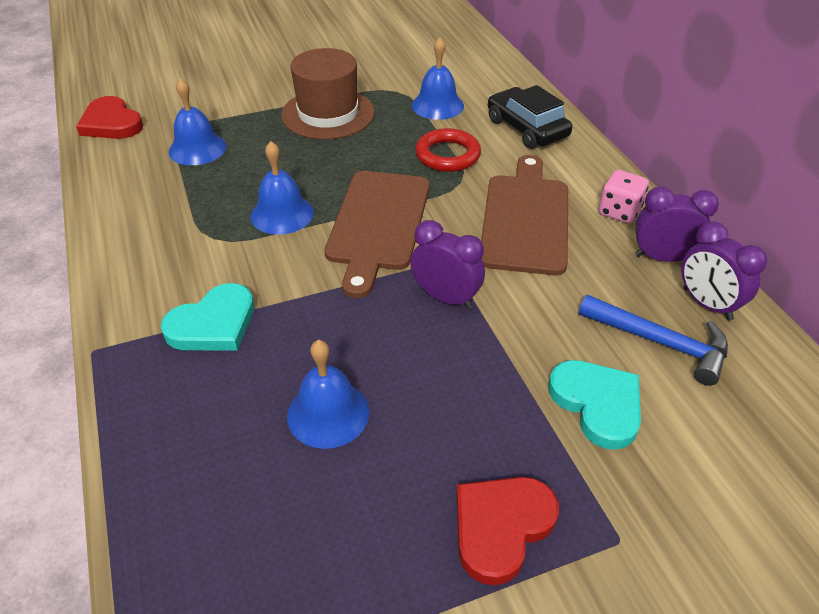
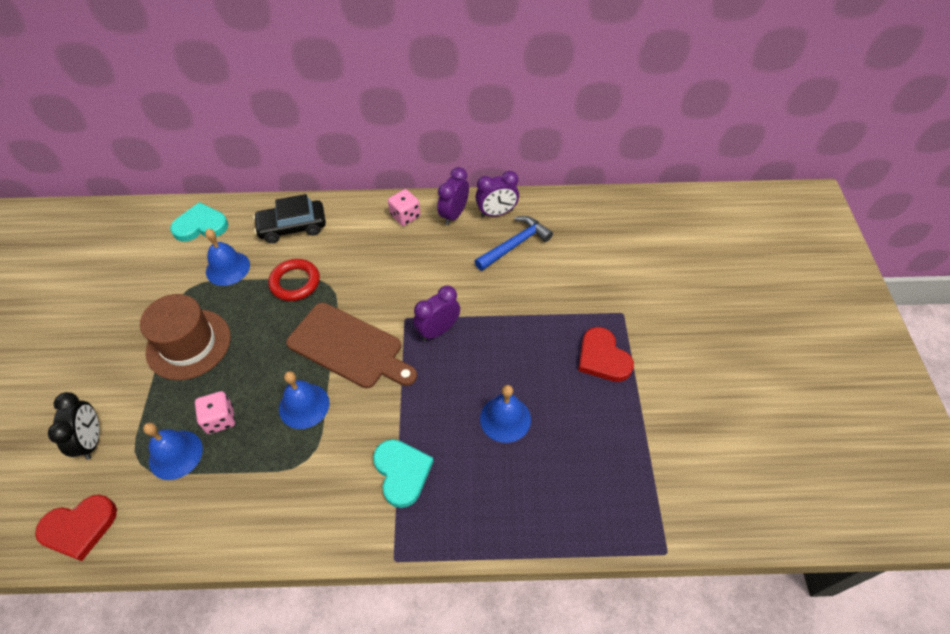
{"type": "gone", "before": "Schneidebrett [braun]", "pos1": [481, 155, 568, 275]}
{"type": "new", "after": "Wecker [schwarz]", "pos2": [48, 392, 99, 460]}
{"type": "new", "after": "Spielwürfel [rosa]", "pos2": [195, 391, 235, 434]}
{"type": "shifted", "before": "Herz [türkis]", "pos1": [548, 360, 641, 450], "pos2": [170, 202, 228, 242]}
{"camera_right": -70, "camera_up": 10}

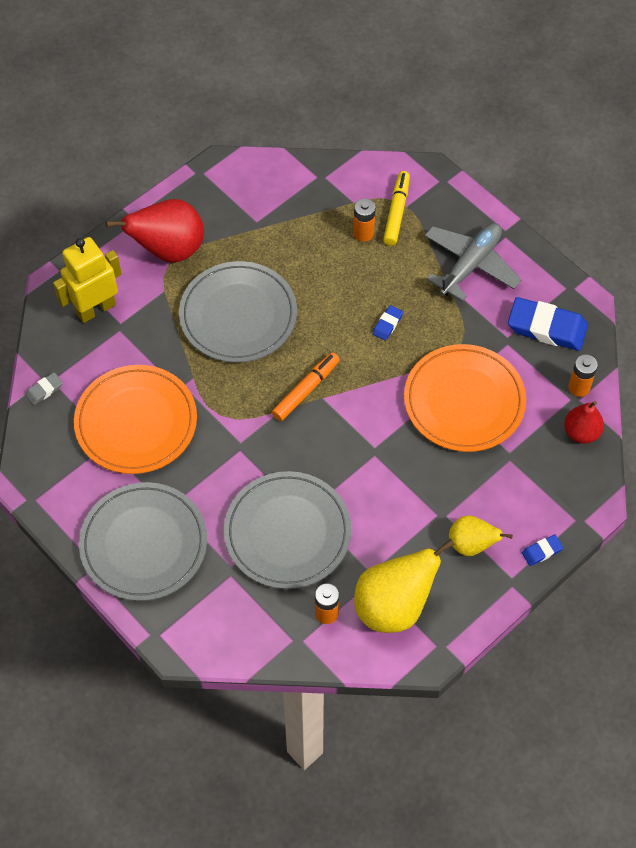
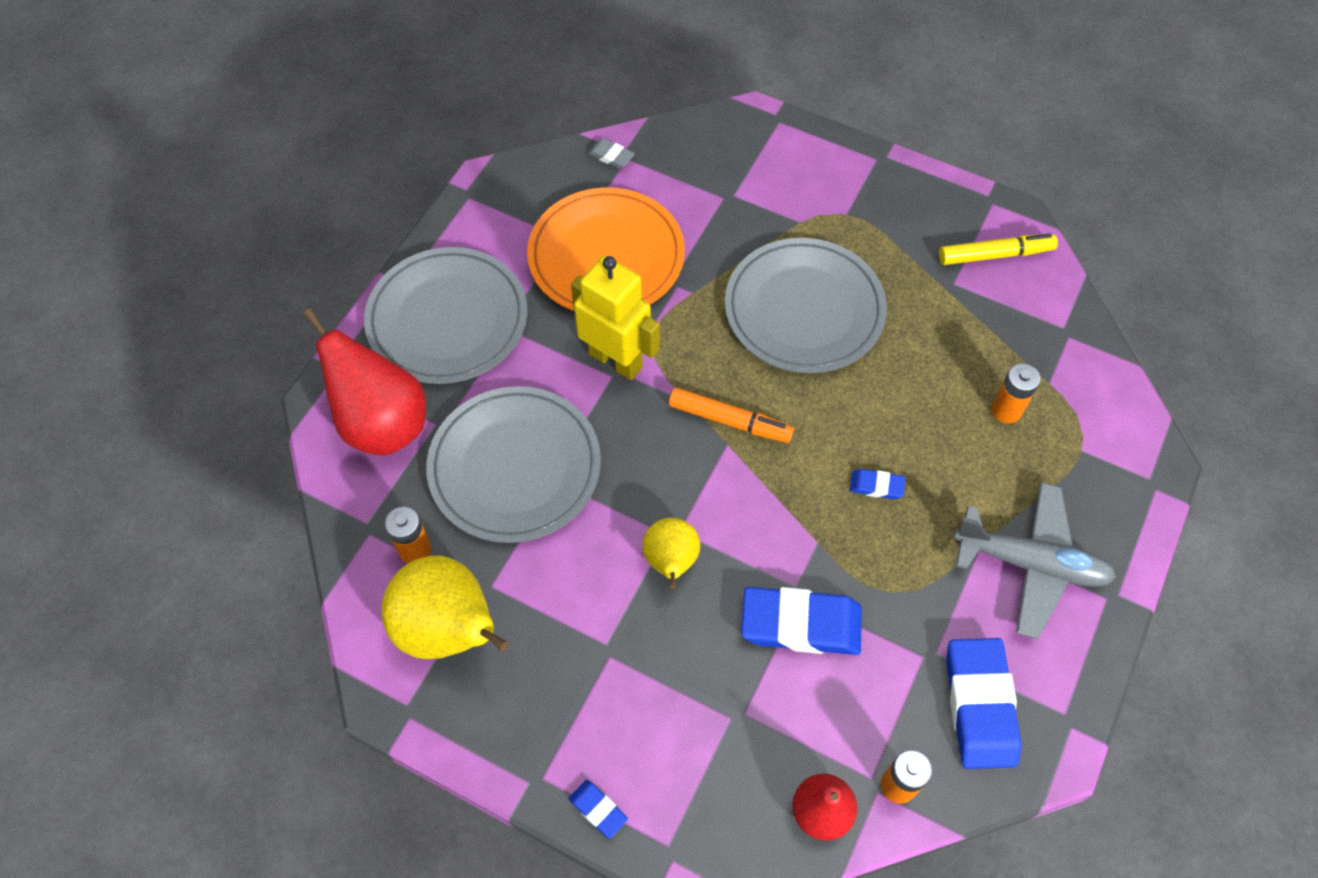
{"type": "shifted", "before": "Roboter [gelb]", "pos1": [53, 237, 122, 323], "pos2": [571, 256, 660, 380]}
{"type": "shifted", "before": "Birne [rot]", "pos1": [106, 199, 204, 263], "pos2": [303, 308, 426, 456]}
{"type": "shifted", "before": "Filzstift [gelb]", "pos1": [383, 171, 410, 246], "pos2": [939, 234, 1058, 265]}
{"type": "shifted", "before": "Birne [gelb]", "pos1": [449, 515, 513, 556], "pos2": [642, 518, 700, 589]}
{"type": "swapped", "before": "Teller [orange]", "after": "Radiergummi [blau]", "pos1": [404, 344, 526, 452], "pos2": [741, 587, 862, 655]}
{"camera_right": 70, "camera_up": 0}

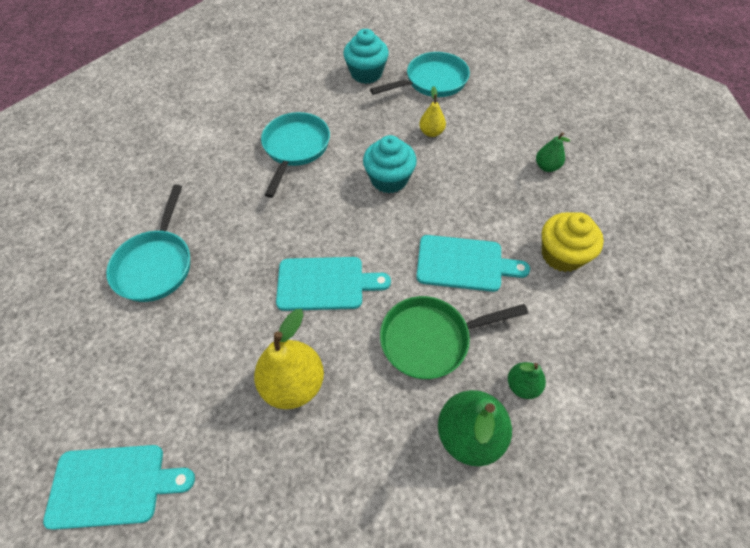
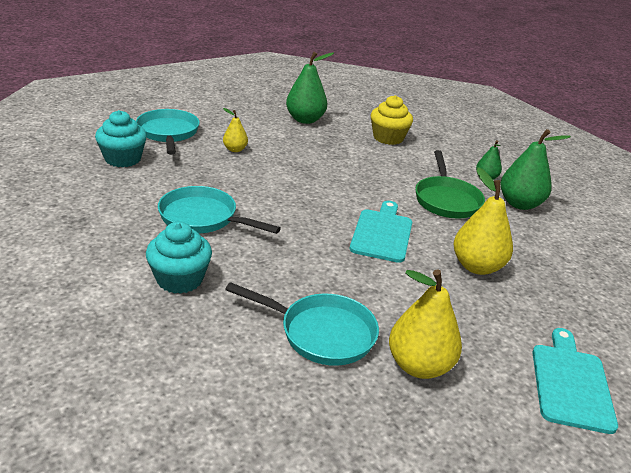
{"type": "gone", "before": "Schneidebrett [türkis]", "pos1": [416, 235, 530, 292]}
{"type": "new", "after": "Birne [gelb]", "pos2": [389, 270, 462, 379]}
{"type": "shifted", "before": "Muffin [türkis]", "pos1": [363, 135, 417, 193], "pos2": [146, 222, 212, 294]}
{"type": "scaled", "before": "Birne [grün]", "pos1": [536, 132, 570, 172], "pos2": [286, 52, 334, 124], "scale": 1.84}
{"camera_right": -80, "camera_up": -25}

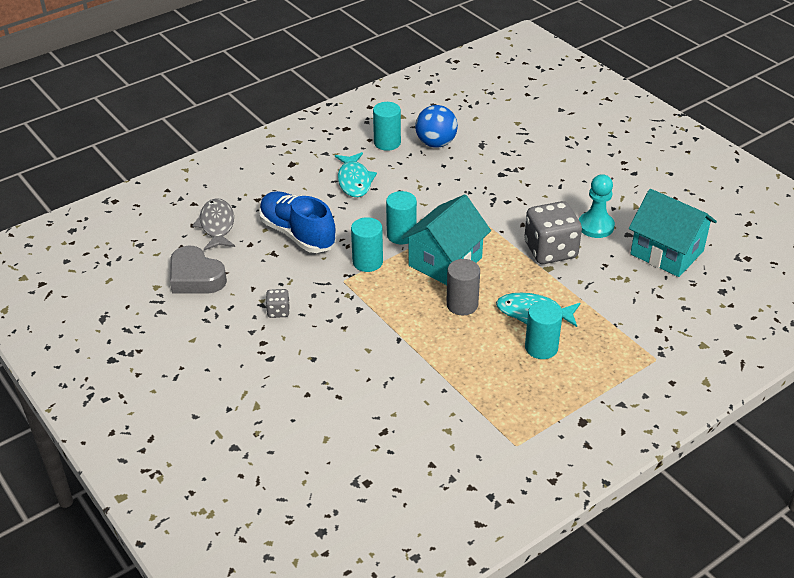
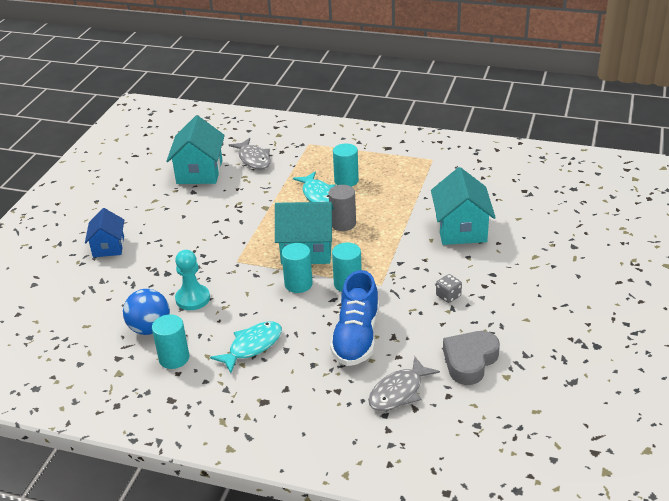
{"type": "gone", "before": "Spielwürfel [grau]", "pos1": [524, 201, 582, 264]}
{"type": "new", "after": "Haus [blau]", "pos2": [85, 208, 124, 257]}
{"type": "new", "after": "Fisch [grau]", "pos2": [229, 138, 271, 169]}
{"type": "new", "after": "Haus [türkis]", "pos2": [431, 167, 496, 245]}
{"type": "shifted", "before": "Bauer [türkis]", "pos1": [579, 174, 615, 238], "pos2": [175, 250, 210, 310]}
{"type": "rotated", "before": "Herz [grau]", "pos1": [170, 245, 227, 294], "pos2": [443, 331, 500, 385], "turn": -150}
{"camera_right": -125, "camera_up": -5}

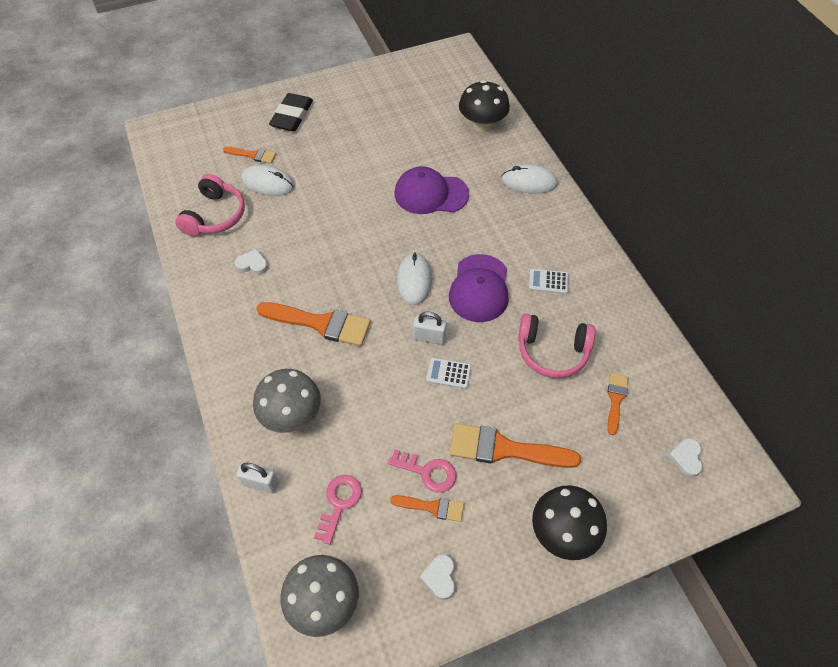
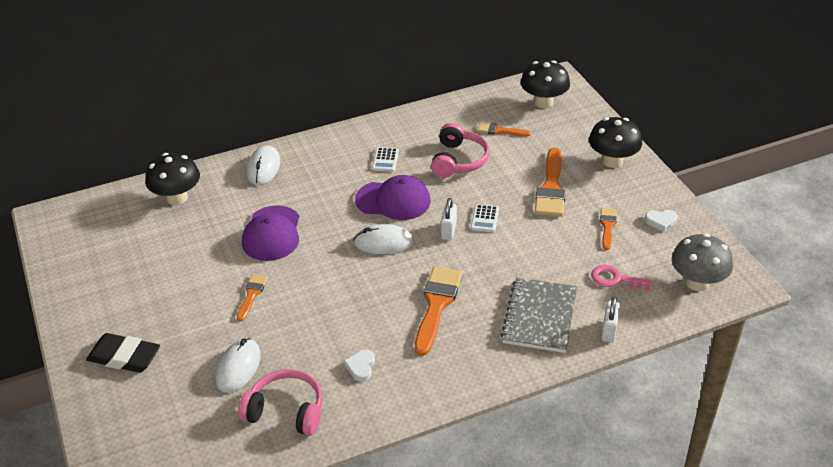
{"type": "gone", "before": "Schlüssel [rosa]", "pos1": [388, 449, 456, 492]}
{"type": "shifted", "before": "Pinsel [orange]", "pos1": [223, 147, 276, 164], "pos2": [237, 274, 268, 321]}
{"type": "swapped", "before": "Pilz [grau]", "after": "Notizbuch [grau]", "pos1": [253, 369, 321, 433], "pos2": [501, 277, 577, 353]}
{"type": "swapped", "before": "Herz [weiß]", "after": "Pilz [schwarz]", "pos1": [668, 438, 703, 477], "pos2": [521, 60, 570, 108]}
{"camera_right": -90, "camera_up": -15}

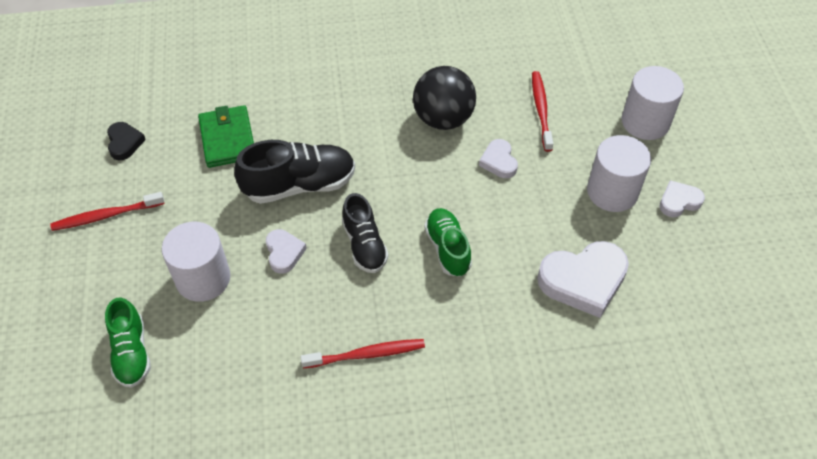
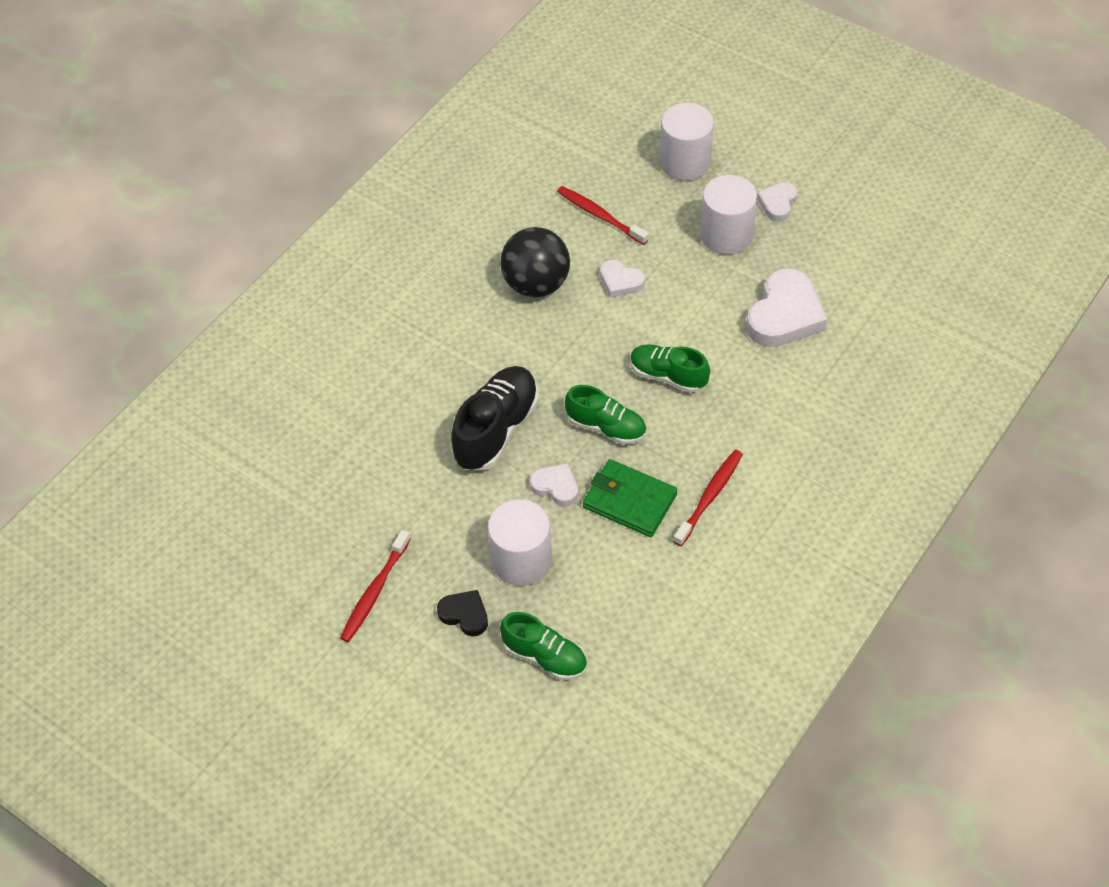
{"type": "shifted", "before": "Herz [schwarz]", "pos1": [107, 122, 146, 160], "pos2": [437, 590, 488, 636]}
{"type": "shifted", "before": "Geldbörse [grün]", "pos1": [198, 105, 254, 168], "pos2": [583, 459, 677, 537]}
{"type": "repainted", "before": "Schuh [schwarz]", "after": "Schuh [grün]", "pos1": [342, 193, 389, 273], "pos2": [565, 385, 646, 445]}
{"camera_right": -45, "camera_up": 0}

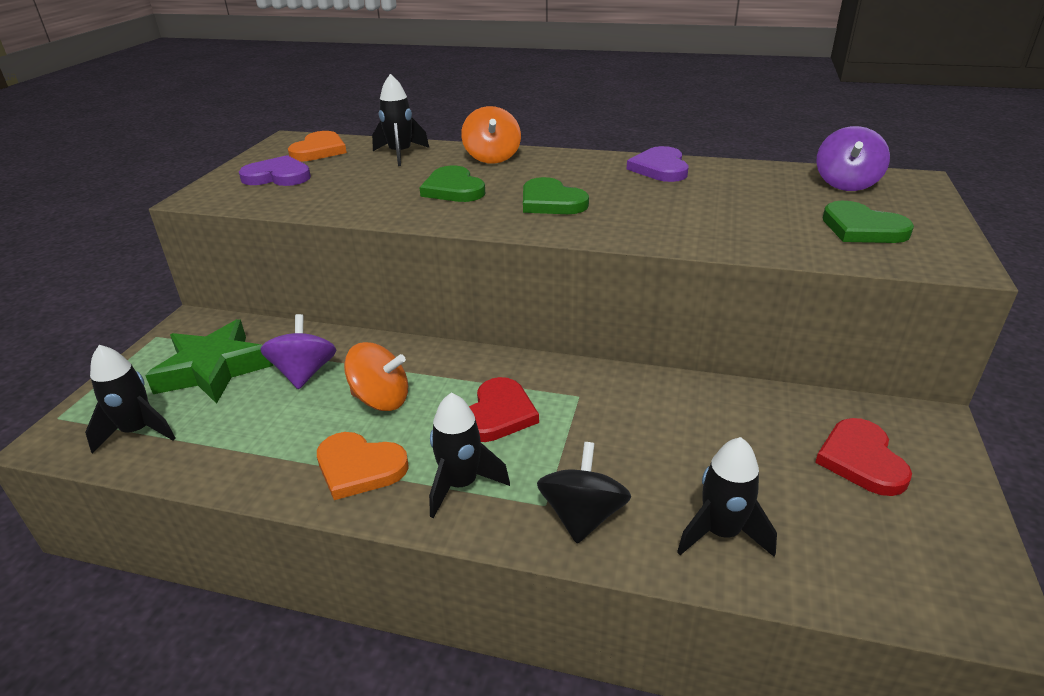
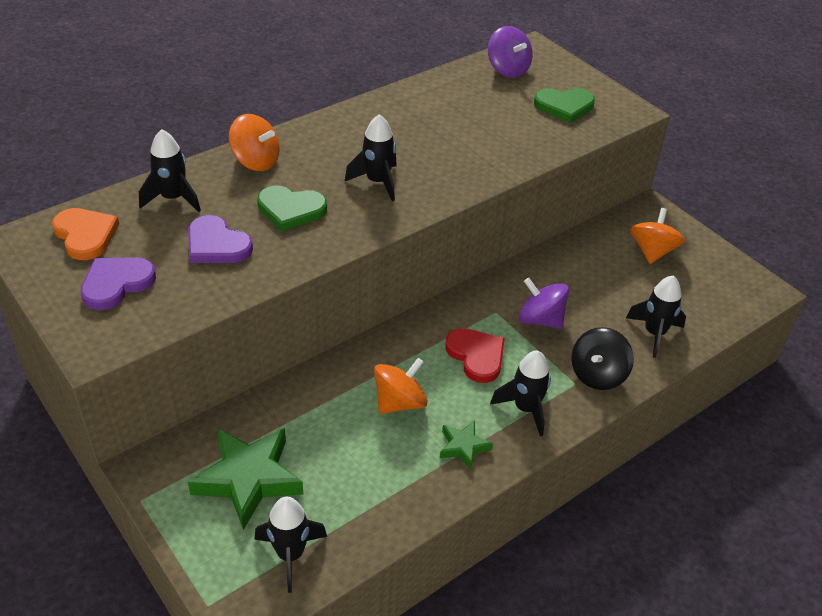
{"type": "shifted", "before": "Kreisel [lila]", "pos1": [260, 314, 336, 389], "pos2": [519, 278, 569, 329]}
{"type": "shifted", "before": "Herz [lila]", "pos1": [627, 146, 689, 182], "pos2": [188, 215, 253, 263]}
{"type": "swapped", "before": "Herz [orange]", "after": "Stern [grün]", "pos1": [317, 432, 409, 500], "pos2": [440, 420, 493, 470]}
{"type": "swapped", "before": "Herz [grün]", "after": "Rakete [schwarz]", "pos1": [523, 177, 589, 214], "pos2": [345, 114, 397, 201]}
{"type": "swapped", "before": "Herz [rot]", "after": "Kreisel [orange]", "pos1": [815, 418, 912, 496], "pos2": [630, 208, 685, 264]}
{"type": "rotated", "before": "Kreisel [schwarz]", "pos1": [537, 442, 631, 544], "pos2": [571, 327, 634, 390], "turn": -105}
{"camera_right": -55, "camera_up": 10}

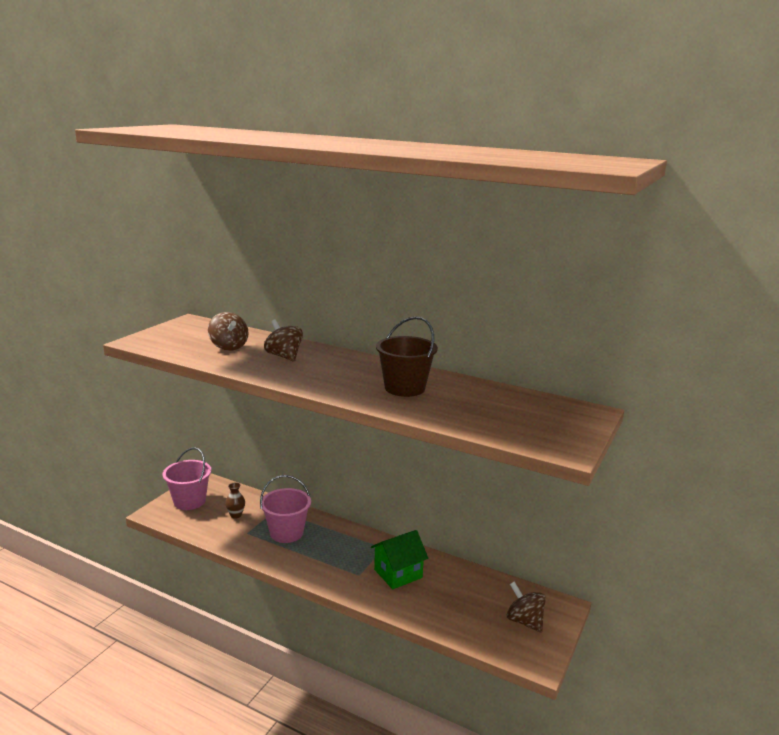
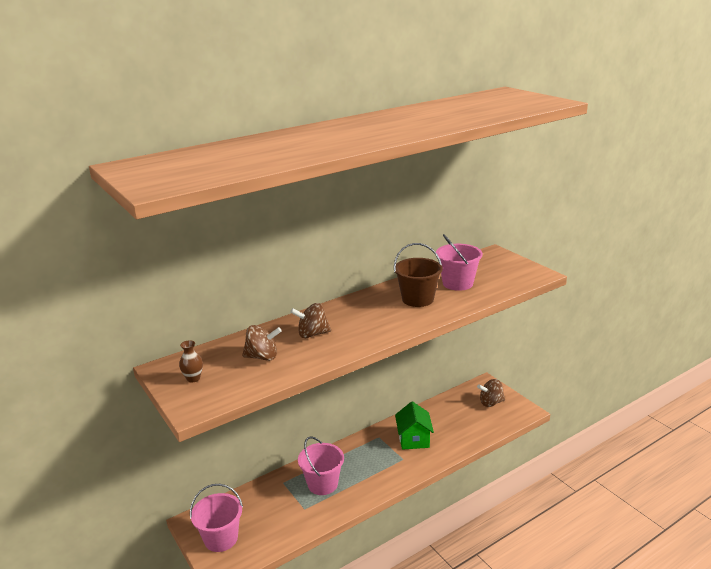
{"type": "new", "after": "Eimer [rosa]", "pos2": [436, 234, 483, 291]}
{"type": "shifted", "before": "Vase [braun]", "pos1": [225, 483, 245, 519], "pos2": [179, 340, 203, 383]}
{"camera_right": -60, "camera_up": 5}

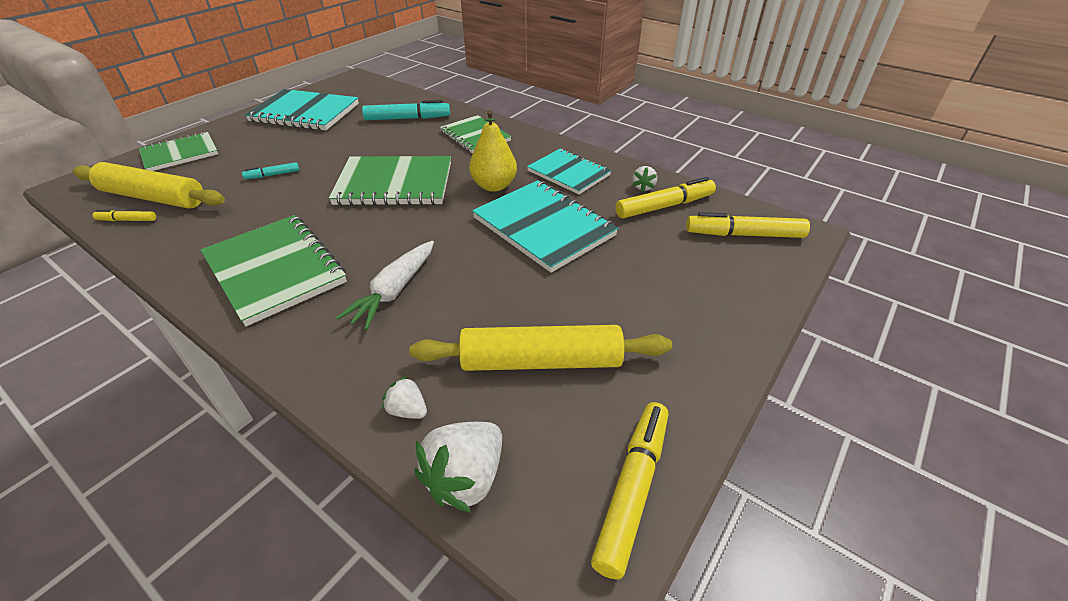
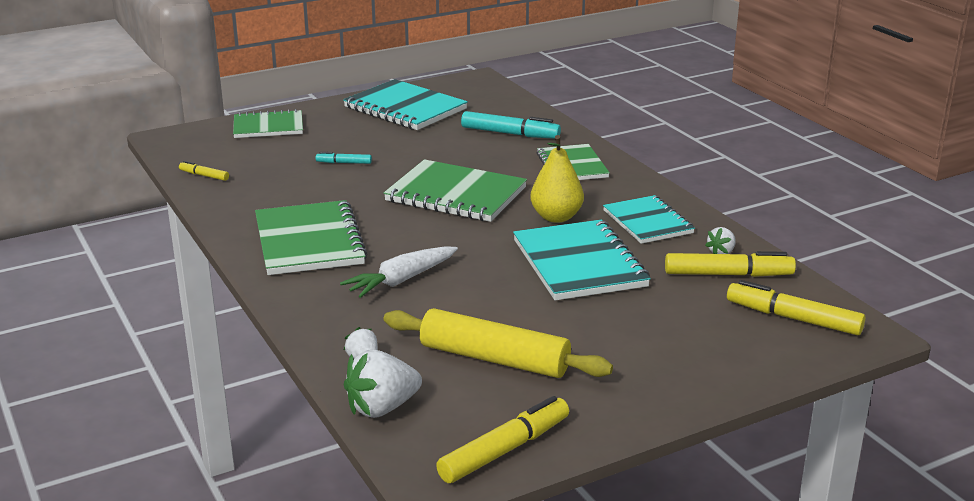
{"type": "gone", "before": "Nudelholz [gelb]", "pos1": [72, 162, 225, 209]}
{"camera_right": 25, "camera_up": -15}

